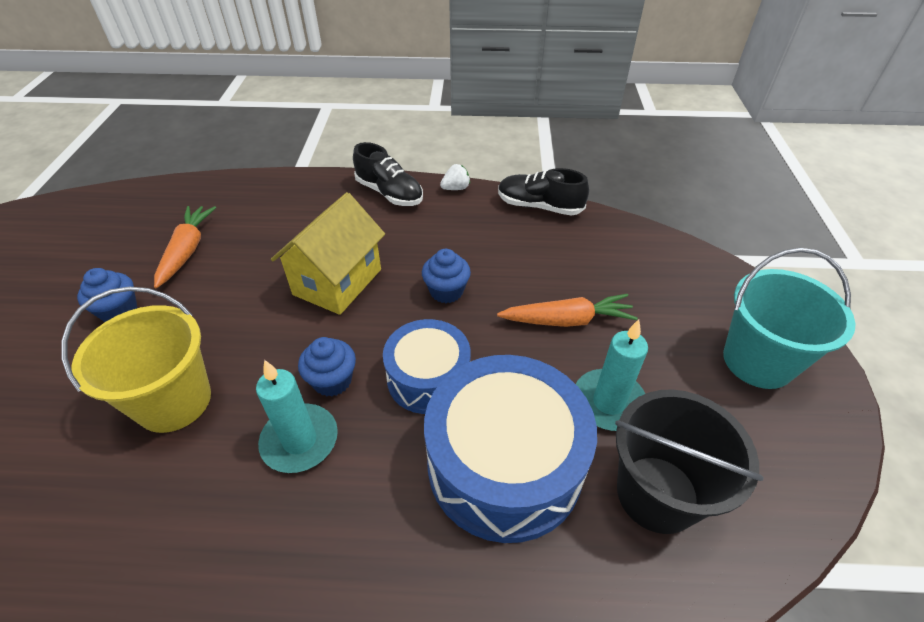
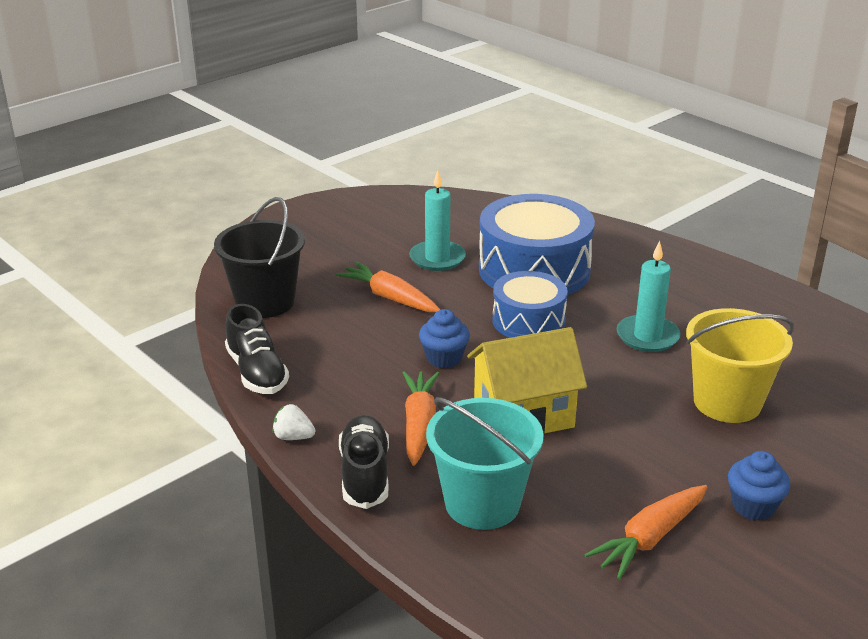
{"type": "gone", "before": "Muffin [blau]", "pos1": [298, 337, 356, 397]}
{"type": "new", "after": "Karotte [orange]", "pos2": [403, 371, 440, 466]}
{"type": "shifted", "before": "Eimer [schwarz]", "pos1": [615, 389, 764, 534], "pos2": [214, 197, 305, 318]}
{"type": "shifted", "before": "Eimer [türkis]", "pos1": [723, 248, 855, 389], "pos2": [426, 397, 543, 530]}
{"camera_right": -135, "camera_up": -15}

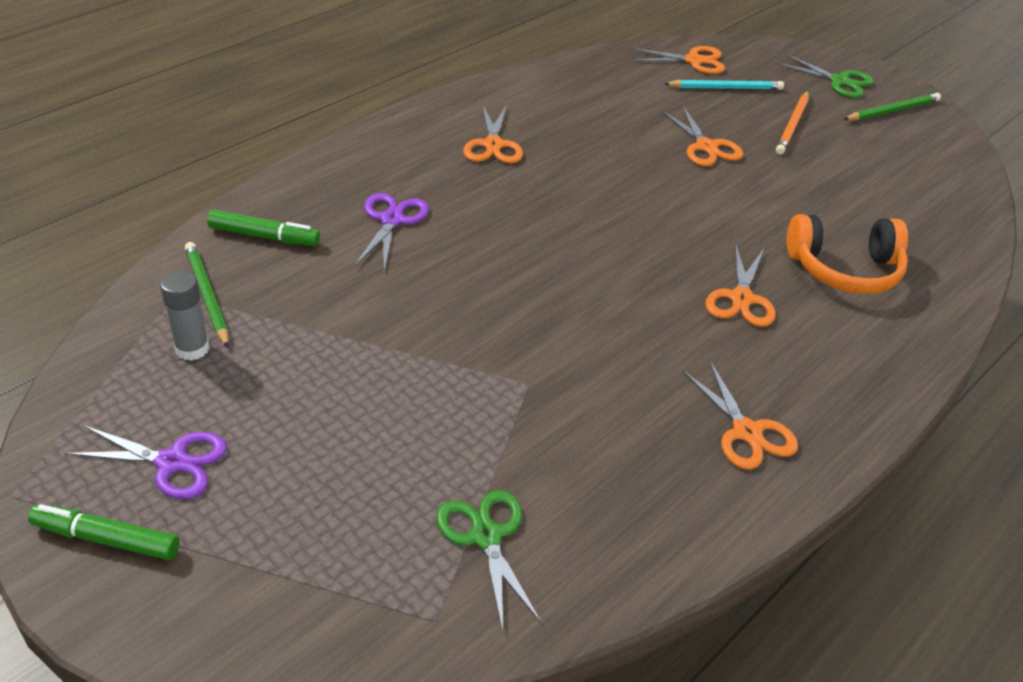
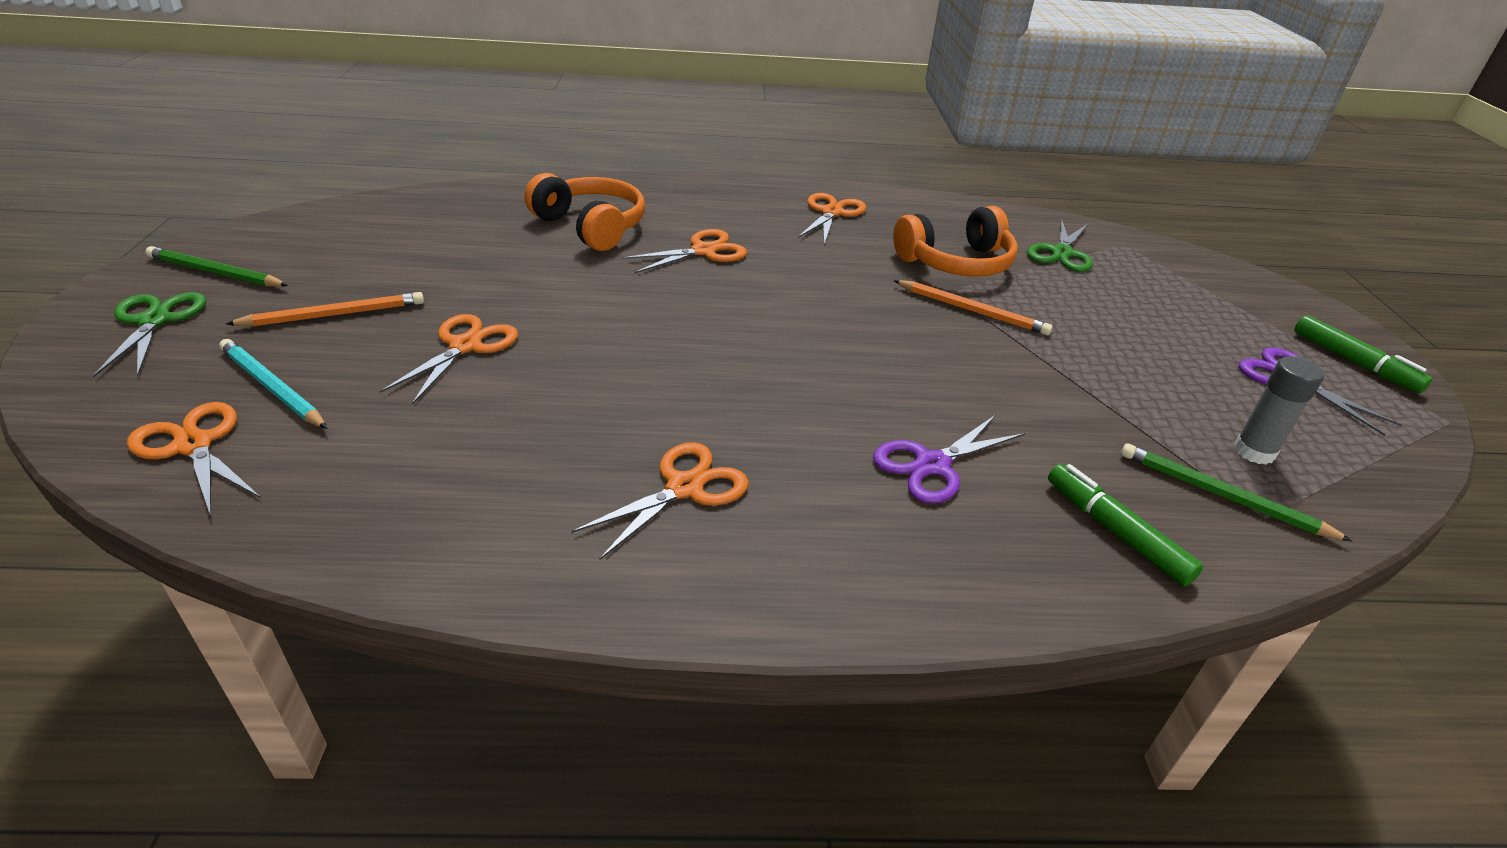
{"type": "new", "after": "Kopfhörer [orange]", "pos2": [893, 206, 1018, 277]}
{"type": "new", "after": "Bleistift [orange]", "pos2": [894, 280, 1053, 335]}
{"type": "rotated", "before": "Bleistift [grün]", "pos1": [185, 242, 229, 348], "pos2": [1121, 443, 1353, 542], "turn": 105}
{"camera_right": -135, "camera_up": -5}

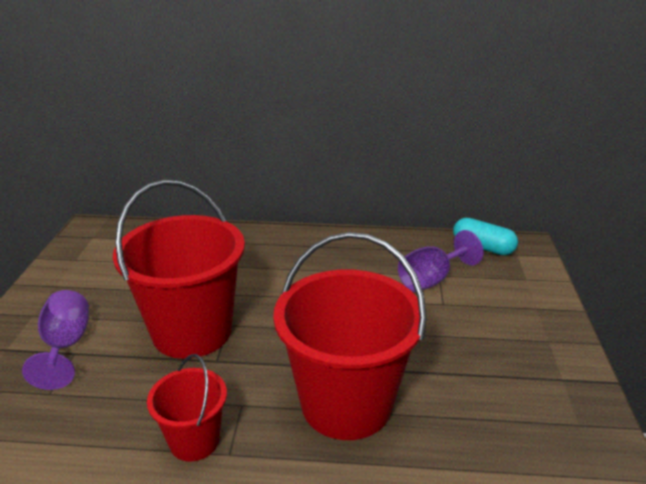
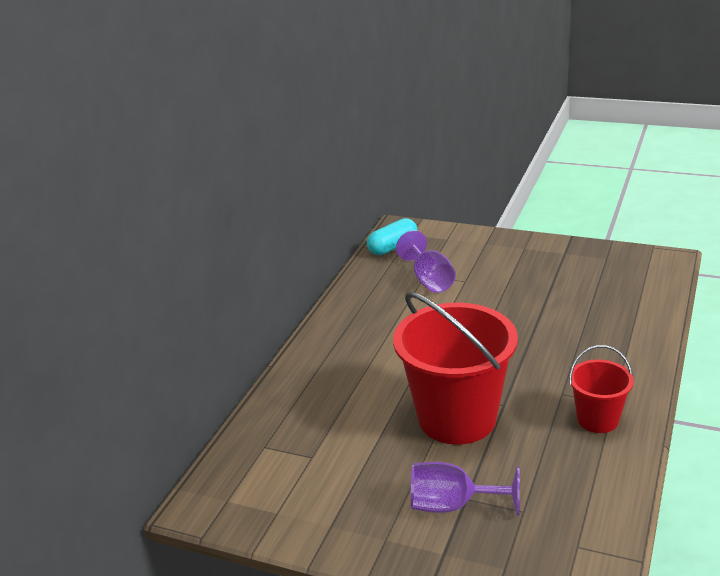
{"type": "gone", "before": "Eimer [rot]", "pos1": [273, 232, 427, 440]}
{"camera_right": -70, "camera_up": 0}

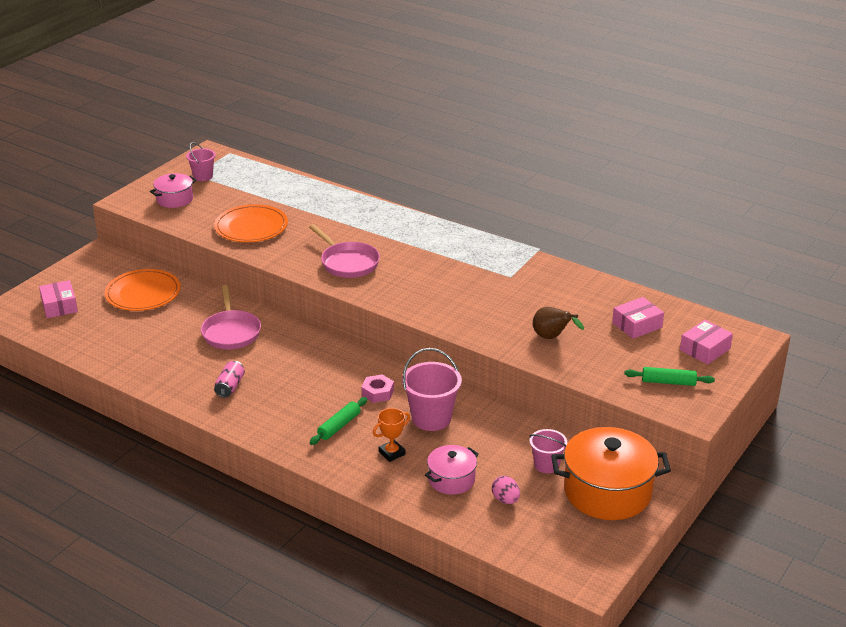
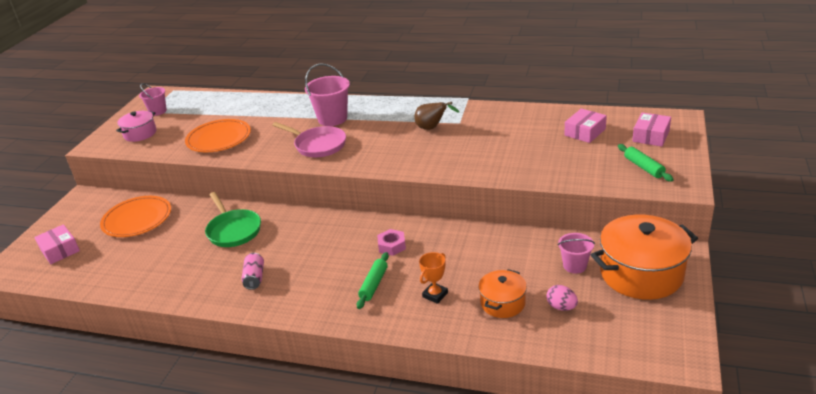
{"type": "shifted", "before": "Eimer [rosa]", "pos1": [402, 348, 462, 431], "pos2": [305, 63, 350, 126]}
{"type": "shifted", "before": "Birne [braun]", "pos1": [533, 307, 584, 339], "pos2": [414, 102, 459, 130]}
{"type": "repainted", "before": "Pfanne [rosa]", "after": "Pfanne [grün]", "pos1": [201, 285, 261, 349], "pos2": [205, 192, 261, 247]}
{"type": "repainted", "before": "Kochtopf [rosa]", "after": "Kochtopf [orange]", "pos1": [425, 445, 479, 495], "pos2": [478, 269, 527, 318]}
{"type": "rotated", "before": "Nudelholz [grün]", "pos1": [624, 367, 715, 386], "pos2": [618, 144, 674, 182], "turn": 75}
{"camera_right": -15, "camera_up": 0}

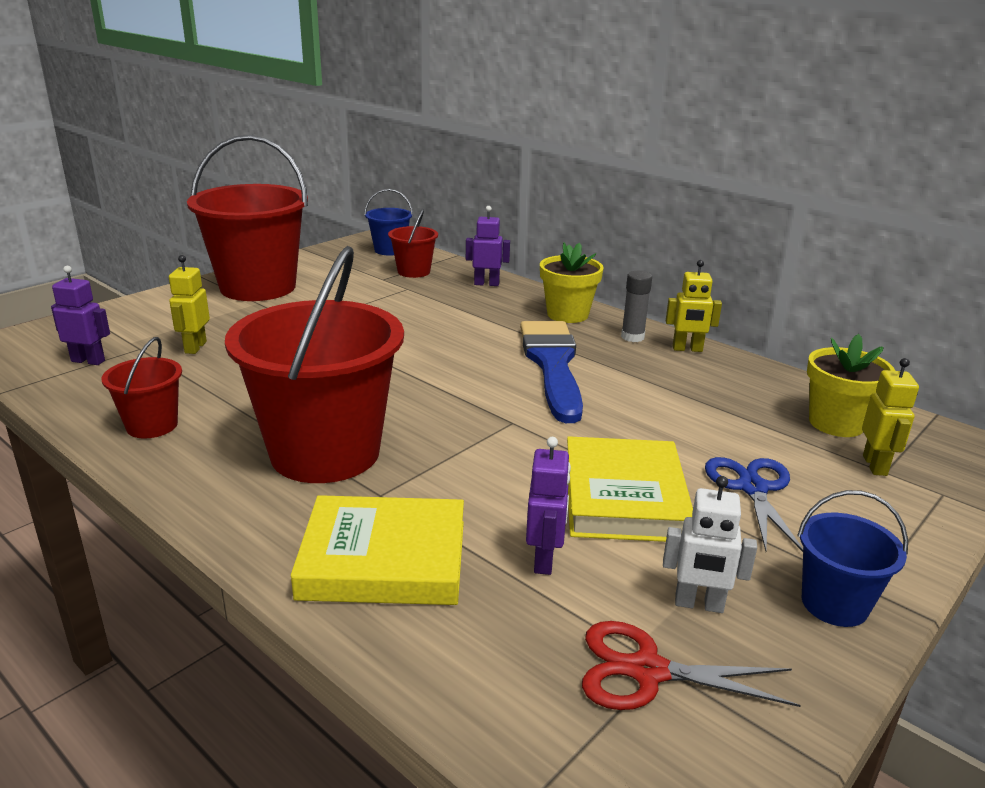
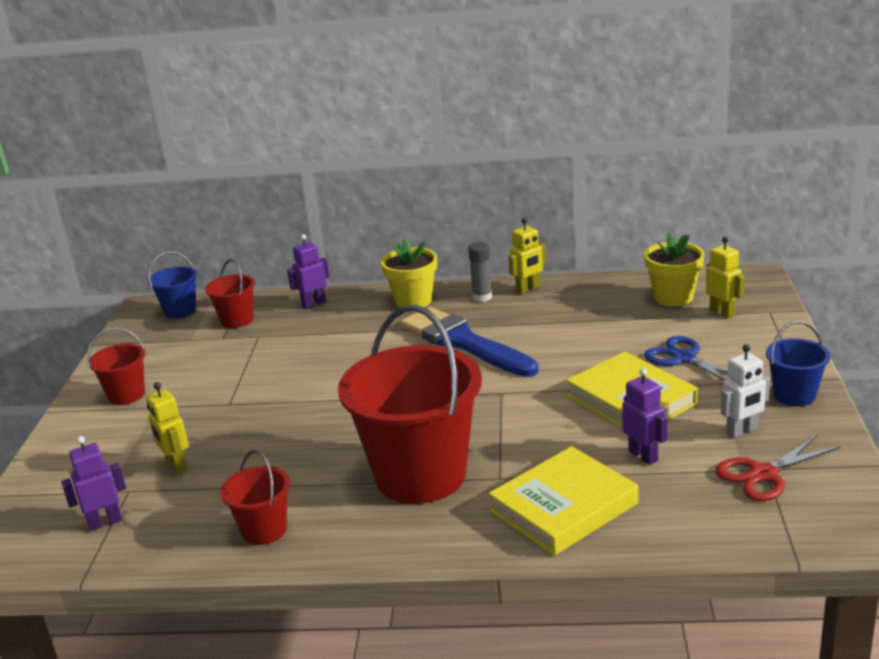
{"type": "scaled", "before": "Eimer [rot]", "pos1": [187, 135, 308, 301], "pos2": [87, 328, 145, 405], "scale": 0.47}
{"camera_right": -35, "camera_up": 0}

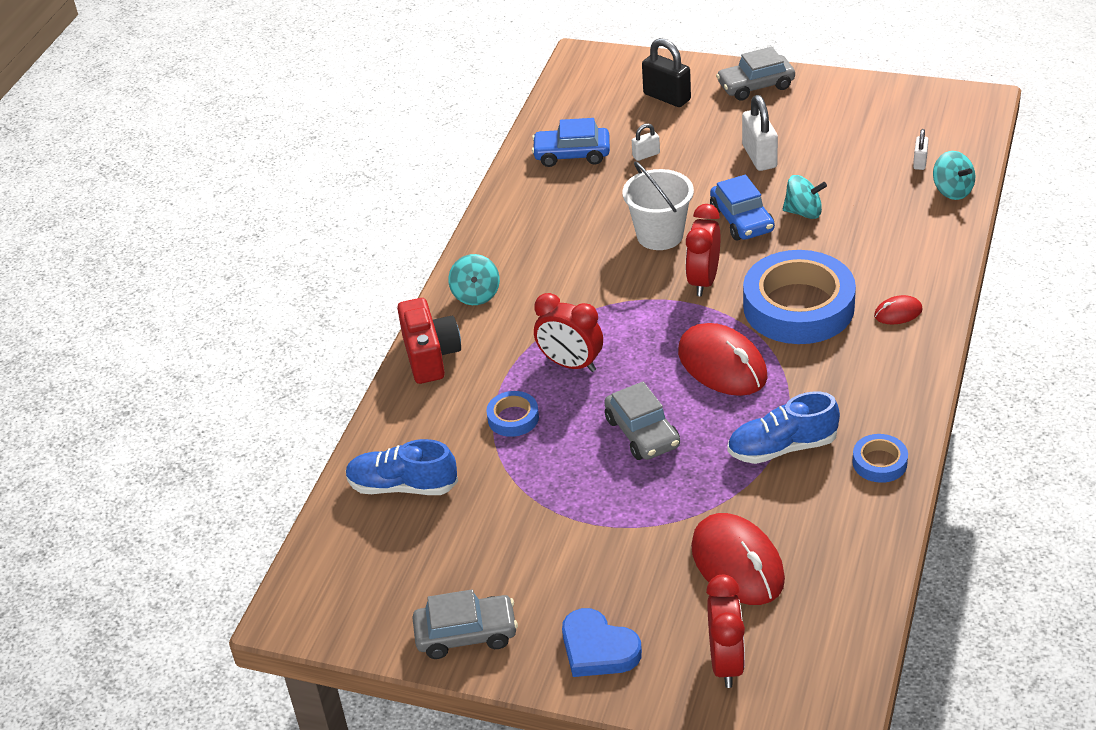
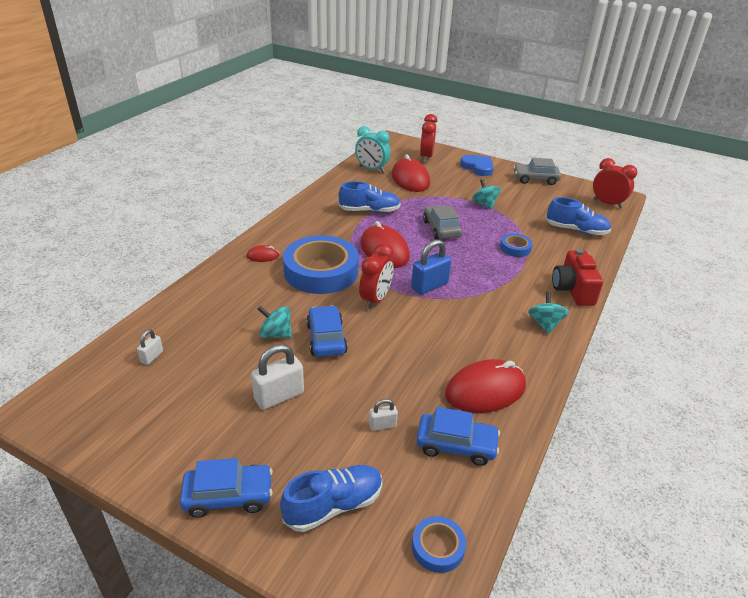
{"type": "gone", "before": "Eimer [weiß]", "pos1": [623, 161, 694, 250]}
{"type": "new", "after": "Wecker [türkis]", "pos2": [355, 126, 390, 173]}
{"type": "new", "after": "Vorhängeschloss [blau]", "pos2": [411, 239, 452, 295]}
{"type": "new", "after": "Computermaus [rot]", "pos2": [445, 359, 526, 413]}
{"type": "shifted", "before": "Wecker [rot]", "pos1": [534, 293, 603, 372], "pos2": [593, 158, 637, 208]}
{"type": "shifted", "before": "Klebeband [blau]", "pos1": [852, 434, 908, 483], "pos2": [412, 516, 466, 573]}
{"type": "shifted", "before": "Kreisel [türkis]", "pos1": [933, 151, 975, 200], "pos2": [472, 179, 501, 210]}
{"type": "swapped", "before": "Vorhängeschloss [schwarz]", "after": "Schuh [blau]", "pos1": [642, 38, 691, 107], "pos2": [280, 465, 382, 532]}
{"type": "repainted", "before": "Auto [grau]", "after": "Auto [blau]", "pos1": [716, 47, 795, 101], "pos2": [180, 458, 273, 518]}
{"type": "rotated", "before": "Vorhängeschloss [weiß]", "pos1": [742, 95, 778, 171], "pos2": [251, 344, 304, 410], "turn": 60}
{"camera_right": -175, "camera_up": -5}

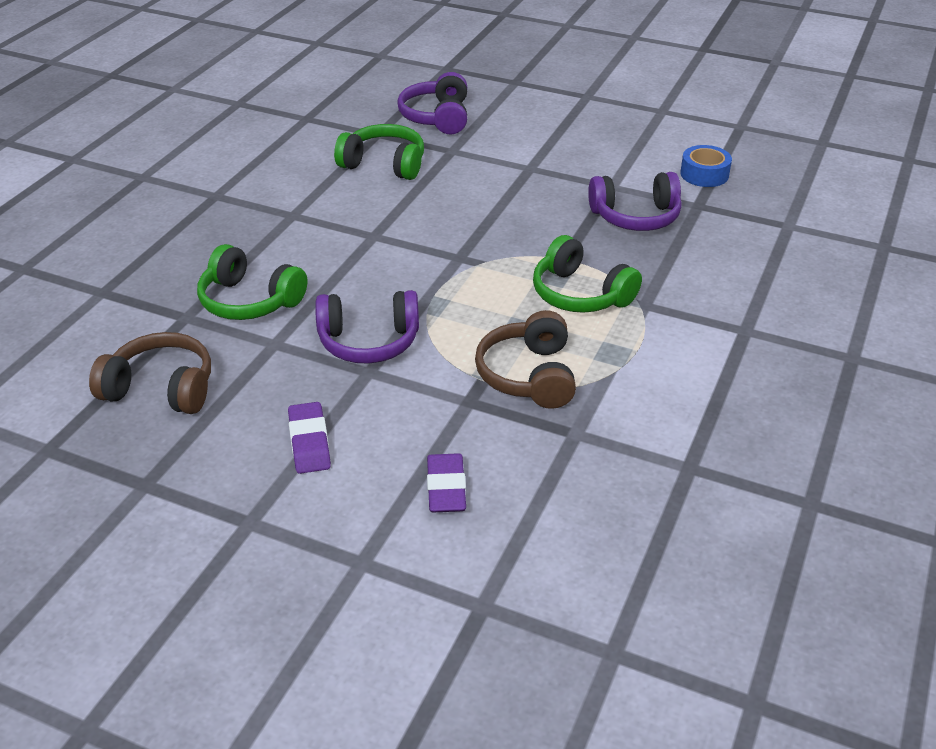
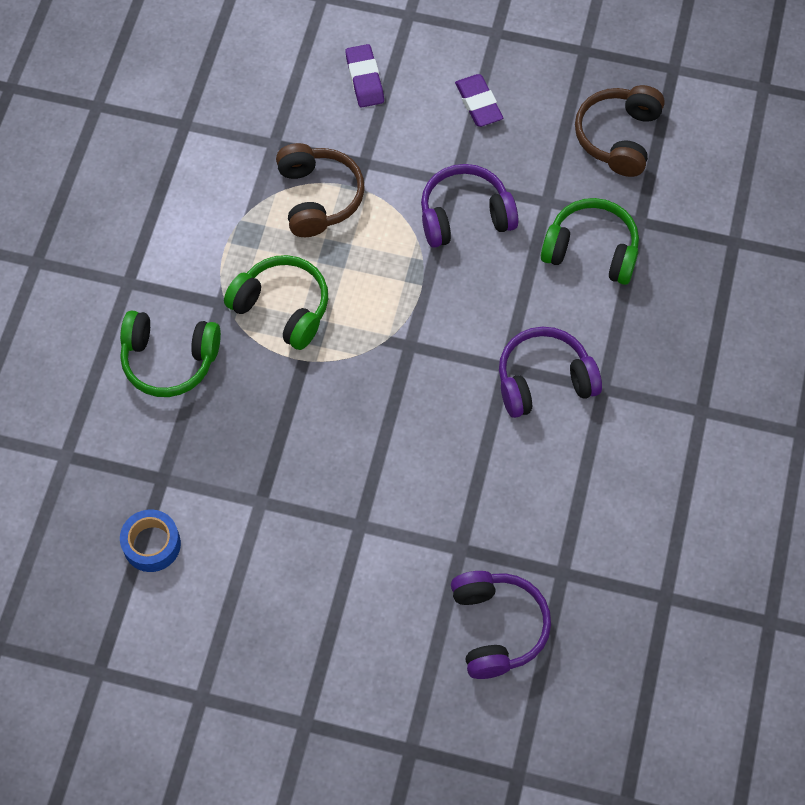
{"type": "shifted", "before": "Kopfhörer [grün]", "pos1": [334, 124, 424, 180], "pos2": [120, 310, 221, 397]}
{"type": "shifted", "before": "Kopfhörer [lila]", "pos1": [588, 172, 682, 231], "pos2": [499, 327, 602, 418]}
{"type": "rotated", "before": "Kopfhörer [braun]", "pos1": [89, 332, 211, 414], "pos2": [575, 85, 665, 177], "turn": 105}
{"camera_right": 170, "camera_up": 25}

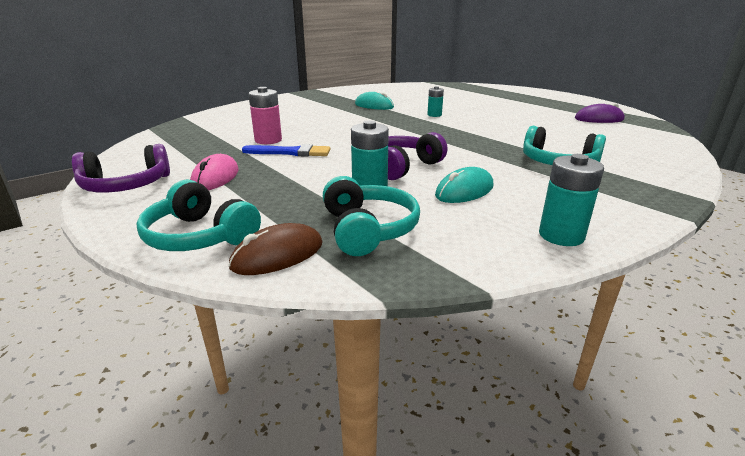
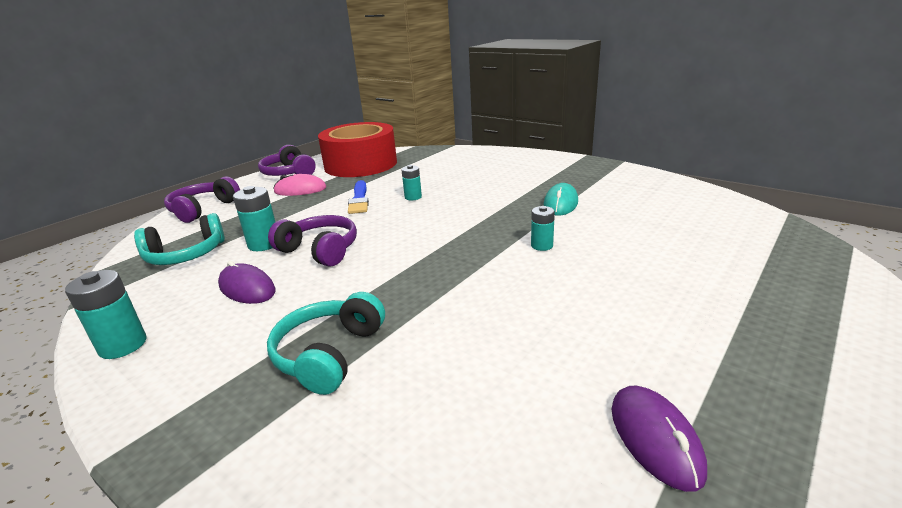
{"type": "gone", "before": "Computermaus [braun]", "pos1": [228, 223, 323, 275]}
{"type": "gone", "before": "Batterie [rosa]", "pos1": [248, 87, 282, 144]}
{"type": "new", "after": "Klebeband [rot]", "pos2": [318, 122, 397, 177]}
{"type": "new", "after": "Batterie [türkis]", "pos2": [402, 165, 422, 201]}
{"type": "repainted", "before": "Kopfhörer [türkis]", "after": "Kopfhörer [lila]", "pos1": [136, 179, 261, 251], "pos2": [164, 177, 240, 223]}
{"type": "repainted", "before": "Computermaus [türkis]", "after": "Computermaus [lila]", "pos1": [435, 167, 493, 203], "pos2": [218, 261, 276, 304]}
{"camera_right": 80, "camera_up": 0}

